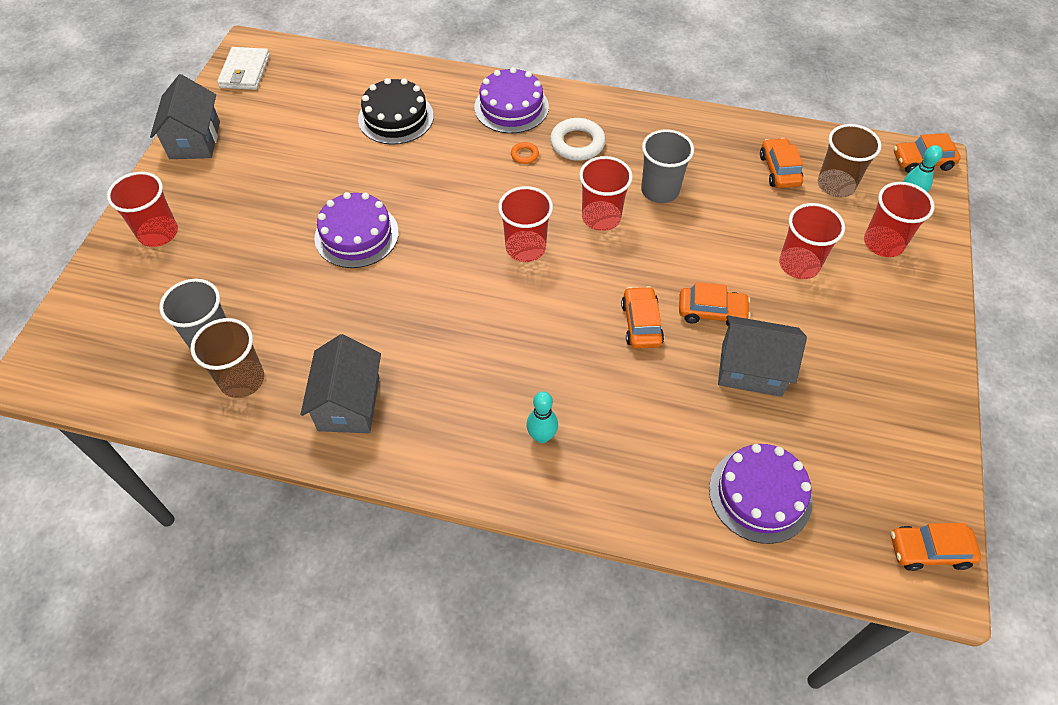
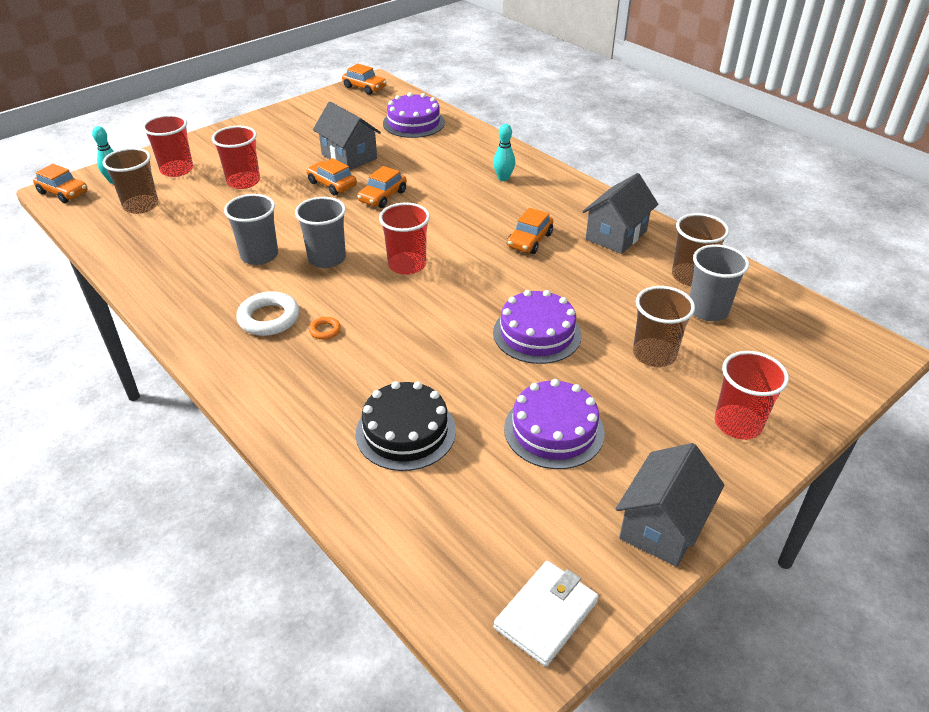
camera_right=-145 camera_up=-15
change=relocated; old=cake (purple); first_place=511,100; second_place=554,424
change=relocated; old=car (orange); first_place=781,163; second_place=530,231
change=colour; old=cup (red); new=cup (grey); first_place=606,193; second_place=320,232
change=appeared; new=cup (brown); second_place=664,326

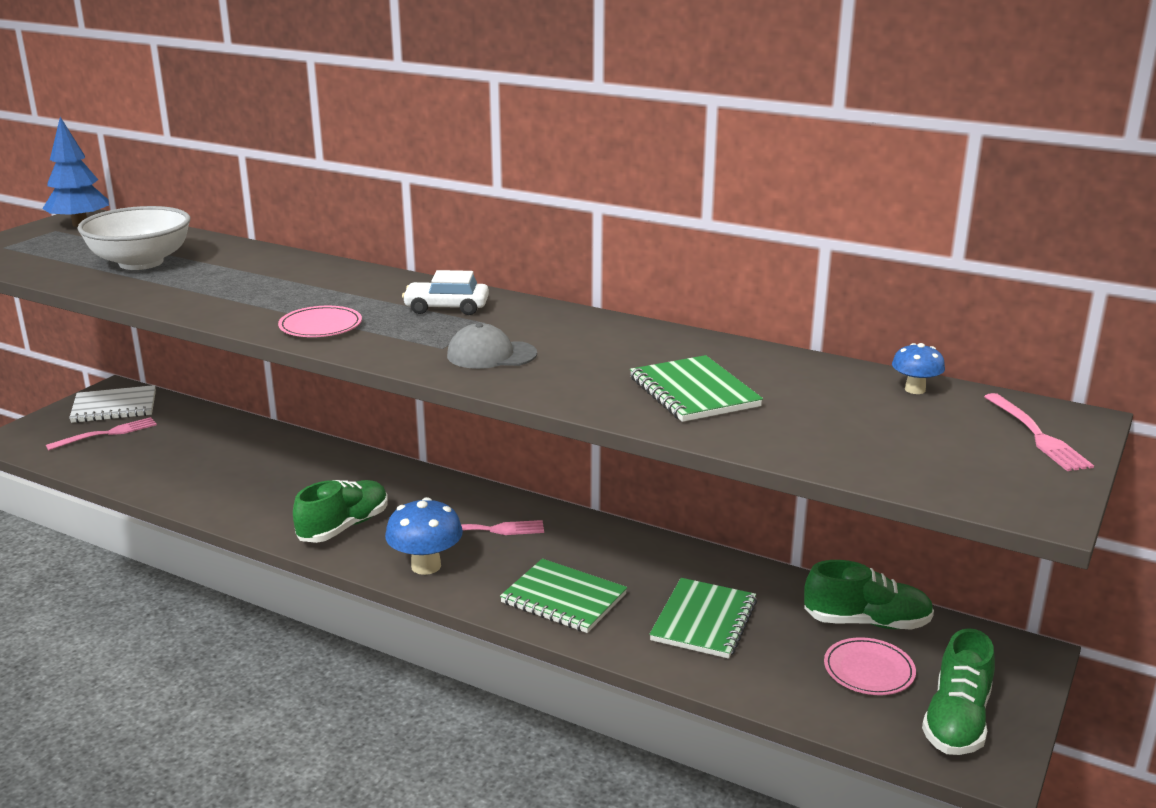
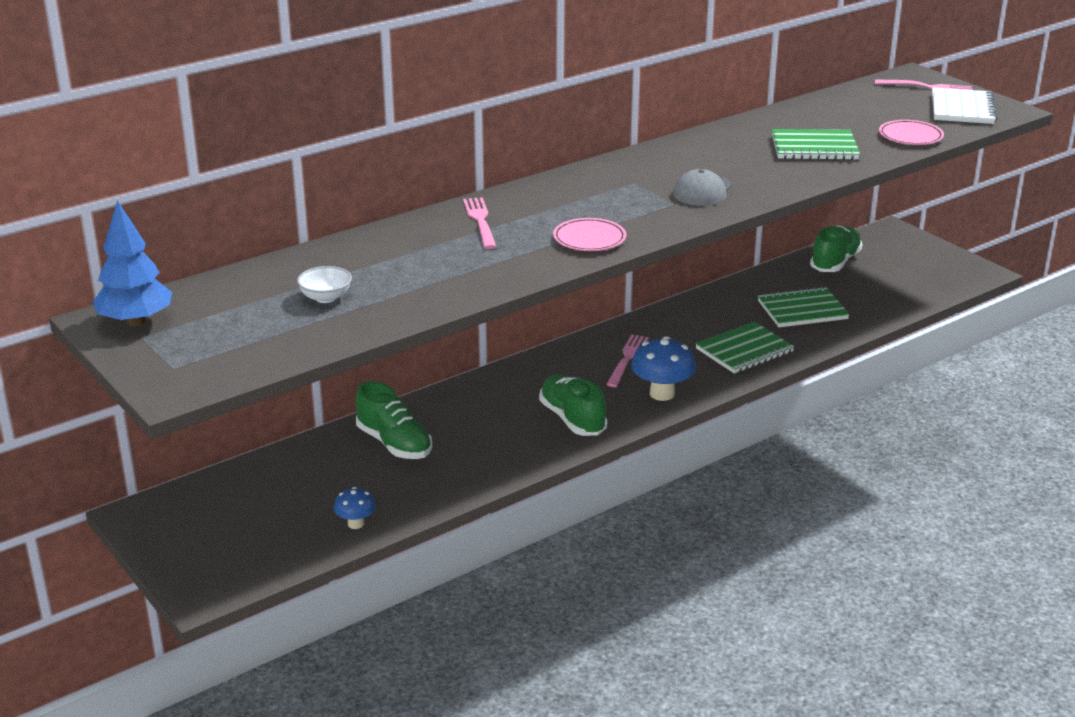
camera_right=-65 camera_up=5
change=size; old=bowl (white); first_place=134,238; second_place=324,284; factor=0.46
change=missing; old=car (white); first_place=445,292
change=relocated; old=mushroom (blue); first_place=918,368; second_place=355,508
change=relocated; old=notebook (white); first_place=112,404; second_place=964,105
change=relocated; old=fork (pink); first_place=101,433; second_place=480,223
change=spun; old=notebook (green); first_place=703,618; second_place=804,307; degrees=-60
change=relocated; old=shoe (green); first_place=958,691; second_place=394,420
change=relocated; old=plate (pink); first_place=870,666; second_place=911,132

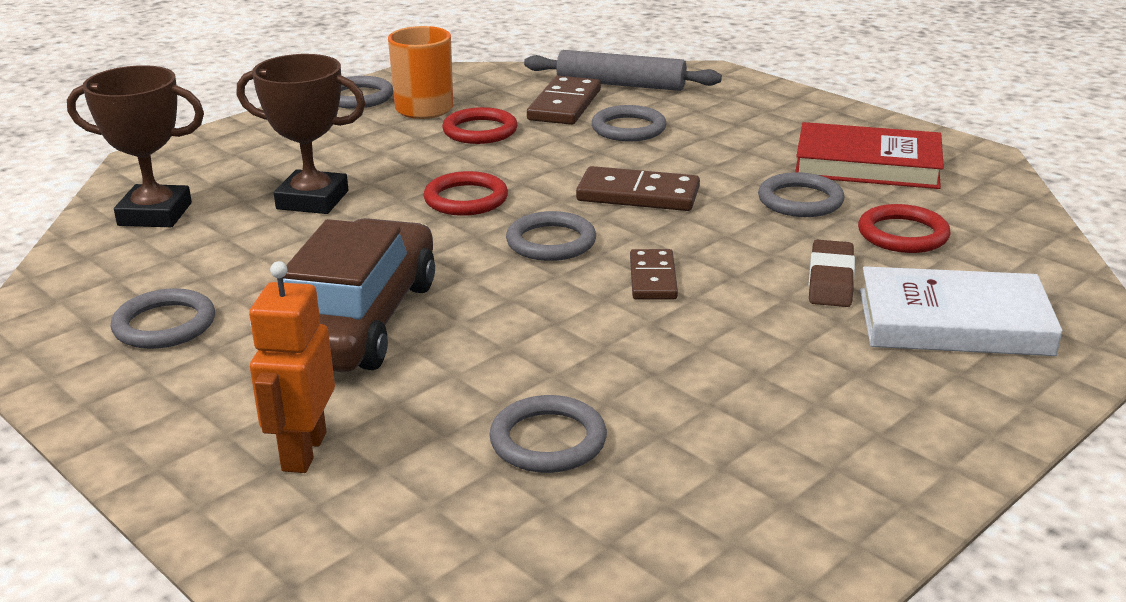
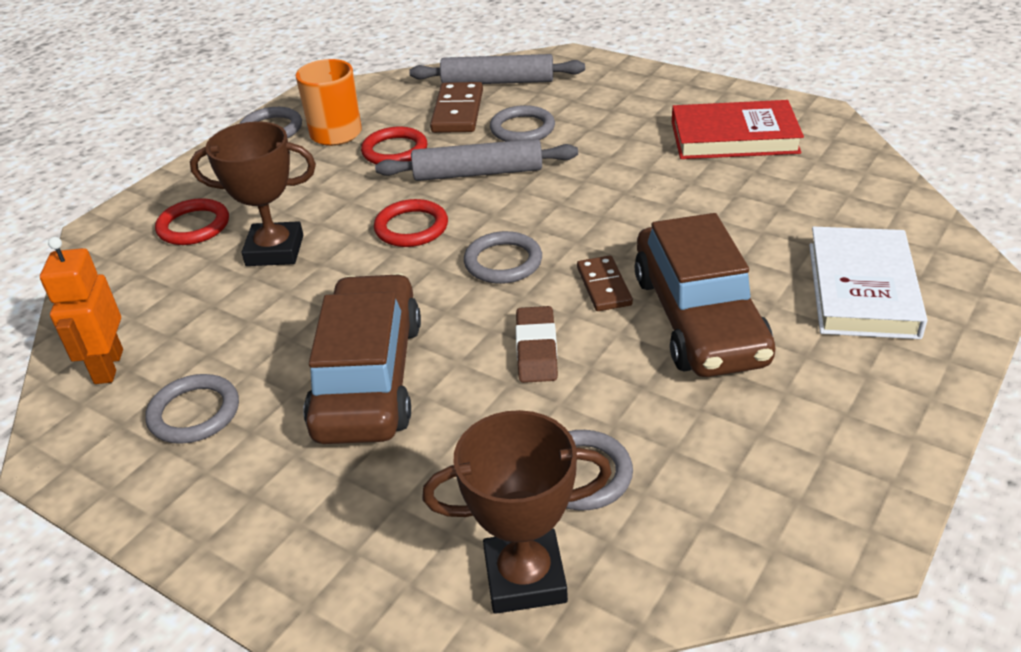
camera_right=-10 camera_up=10
change=relocated; old=trophy (brown); first_place=135,146; second_place=517,512
change=missing; old=domino (brown); first_place=638,188
change=missing; old=ring (grey); first_place=801,194
change=relocated; old=ring (red); first_place=904,228; second_place=192,221
change=relocated; old=eraser (brown); first_place=832,273; second_place=537,344
change=relocated; old=robot (orange); first_place=292,367; second_place=81,310
change=spun; old=book (white); first_place=961,311; second_place=868,283; degrees=-75
change=appeared; new=rolling pin (grey); second_place=476,160
change=appeared; new=car (brown); second_place=705,295

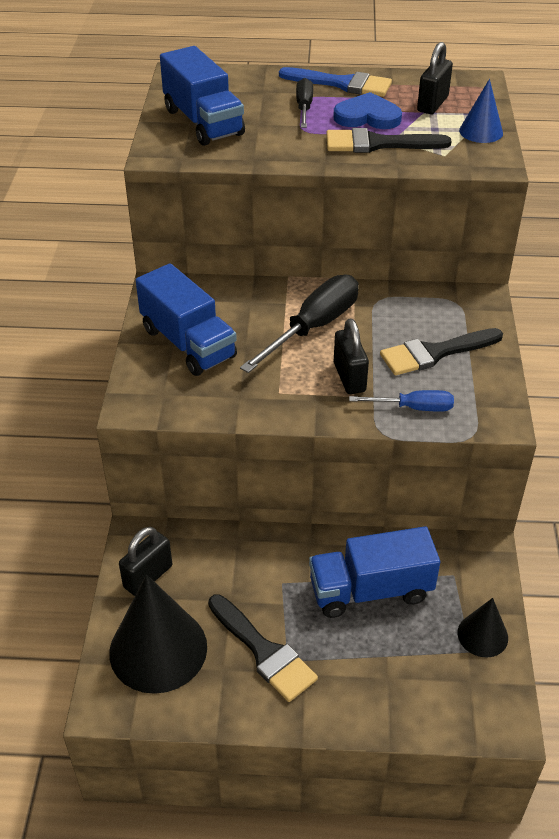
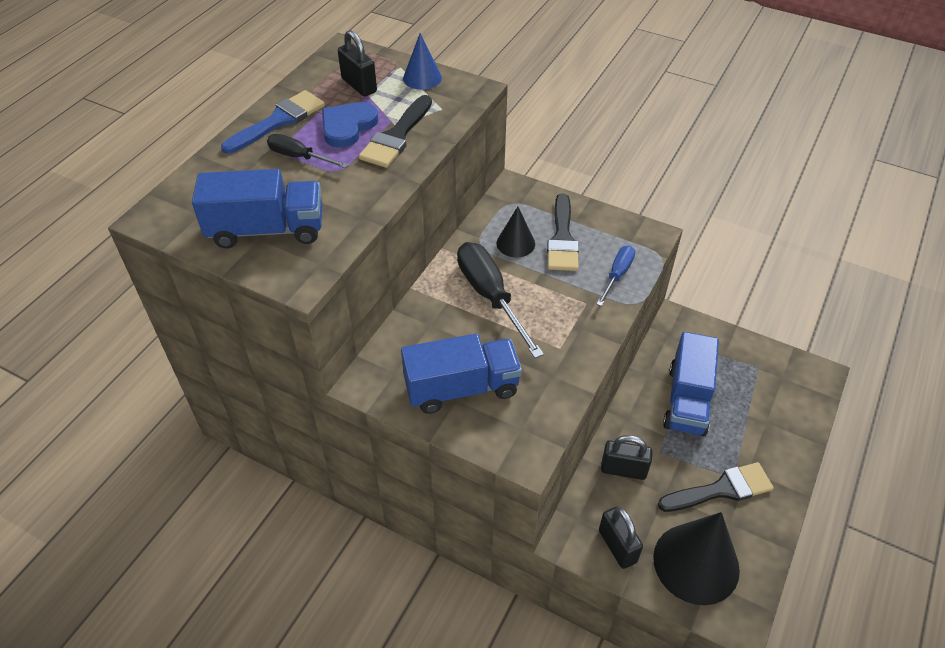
camera_right=-65 camera_up=5
change=relocated; old=padlock (black); first_place=351,356; second_place=627,457
change=relocated; old=cone (black); first_place=483,628; second_place=515,232

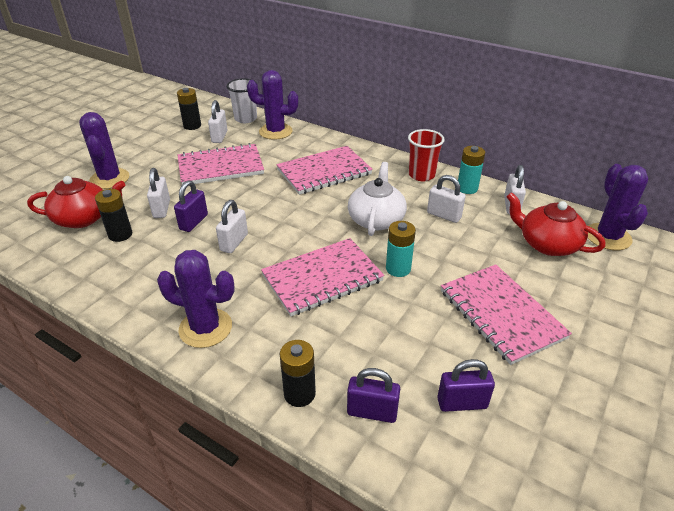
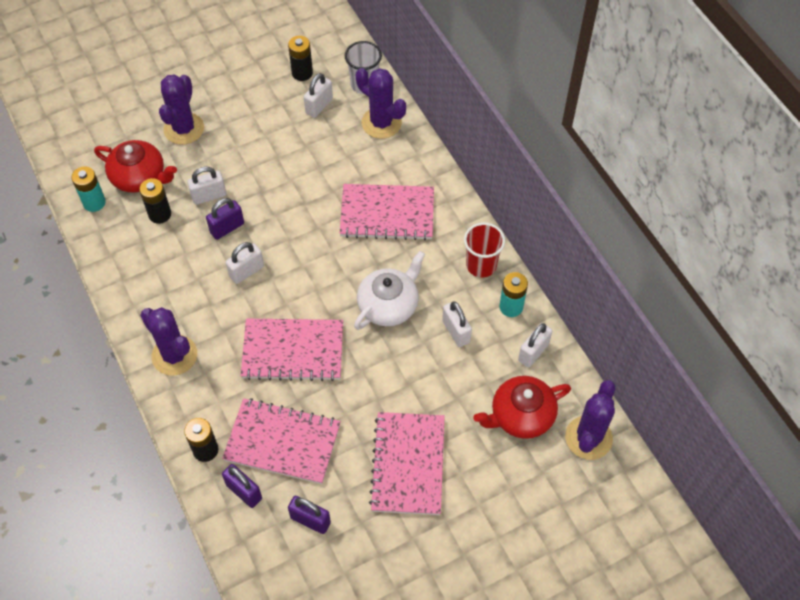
camera_right=30 camera_up=20
change=relocated; old=notebook (pink); first_place=221,163; second_place=281,441
change=spun; old=padlock (white); first_place=158,193; second_place=206,186; degrees=45
change=spun; old=teapot (red); first_place=555,224; second_place=522,407; degrees=-90
change=relocated; old=battery (turquoise); first_place=401,249; second_place=88,189

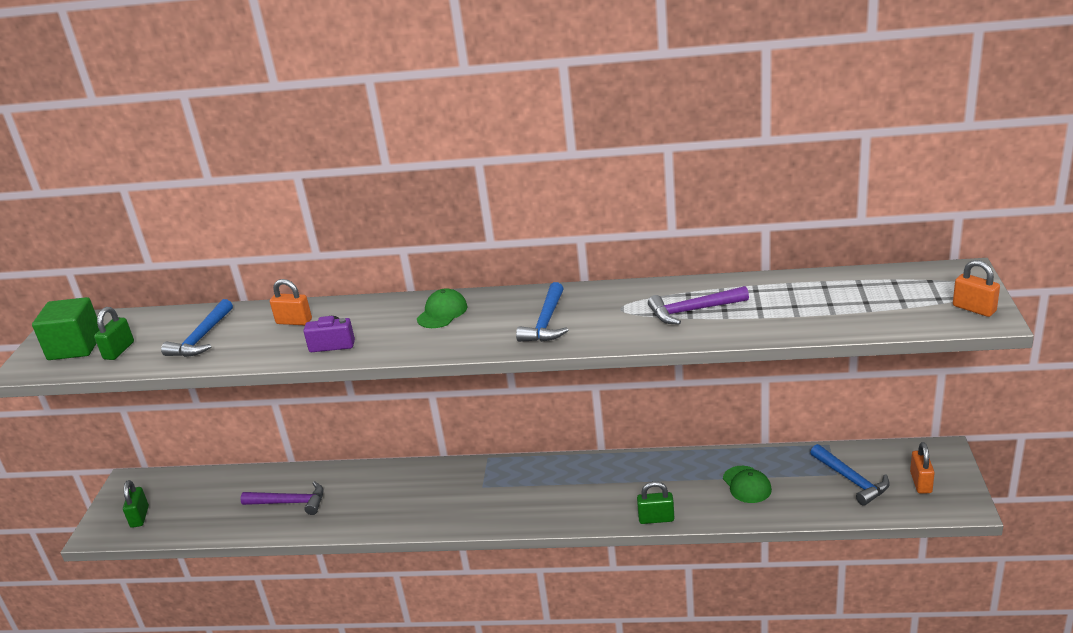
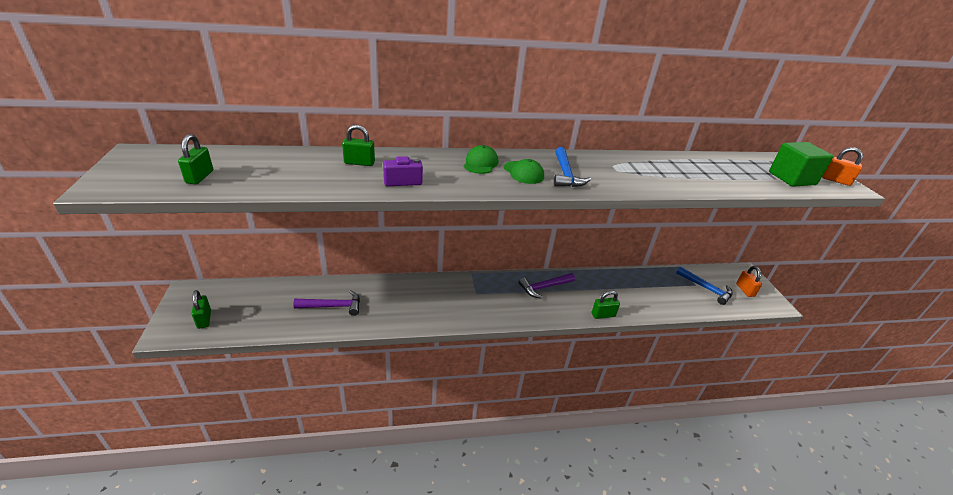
camera_right=-20 camera_up=5
change=colour; old=padlock (orange); new=padlock (green); first_place=291,302; second_place=358,145
change=relocated; old=hammer (purple); first_place=698,305; second_place=546,286
change=relocated; old=cube (green); first_place=65,328; second_place=801,164
change=missing; old=hammer (blue); first_place=197,328
change=relocated; old=cap (green); first_place=747,484; second_place=523,171

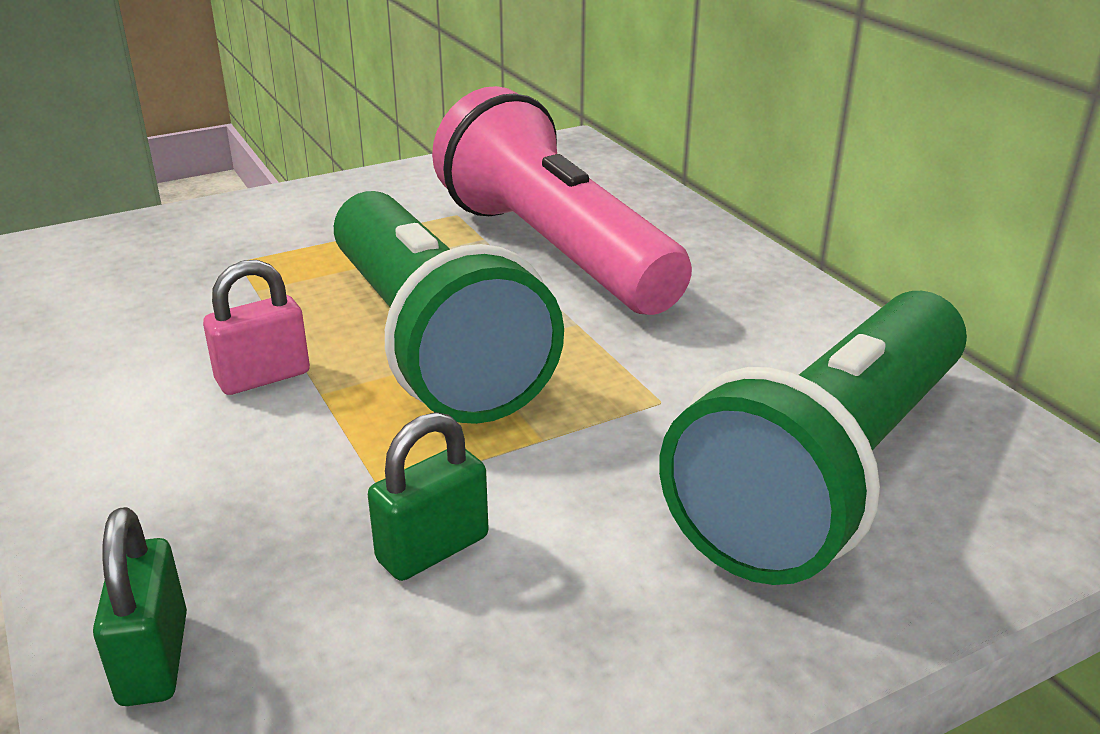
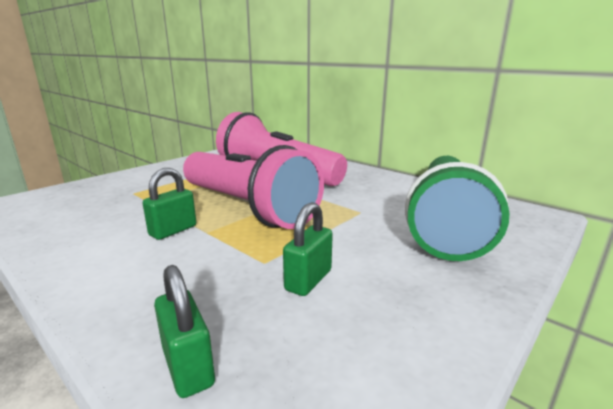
camera_right=-20 camera_up=-10
change=colour; old=flashlight (green); new=flashlight (pink); first_place=449,307; second_place=253,187
change=colour; old=padlock (pink); new=padlock (green); first_place=256,327; second_place=169,204

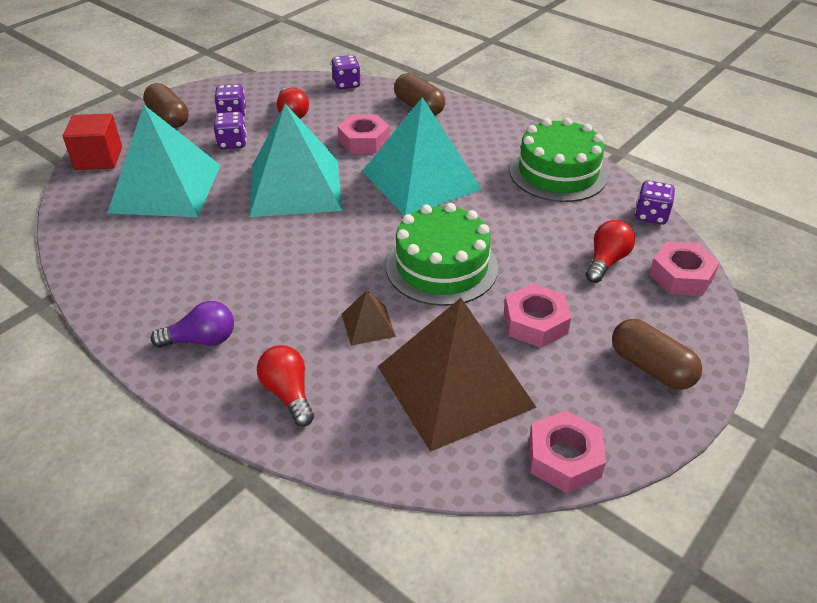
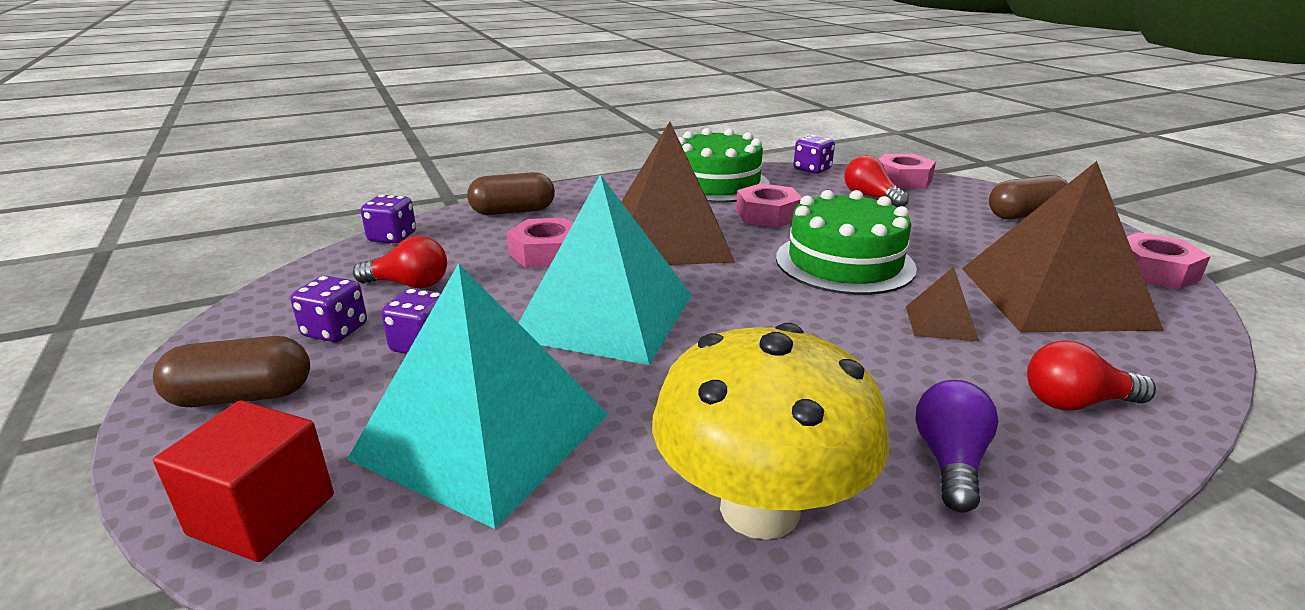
camera_right=-65 camera_up=-15
change=colour; old=pyramid (turquoise); new=pyramid (brown); first_place=422,156; second_place=678,193
change=relocated; old=nut (pink); first_place=537,316; second_place=769,205
change=appeared; new=mushroom (yellow); second_place=770,431

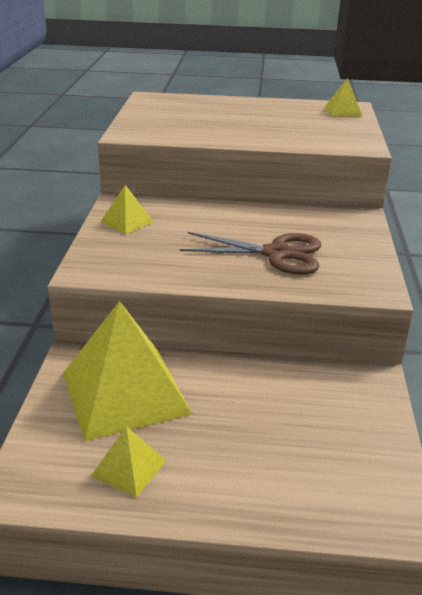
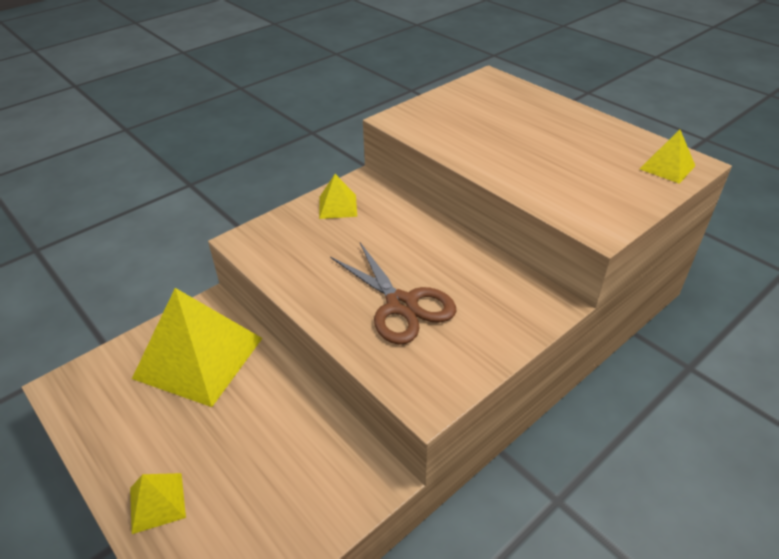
camera_right=45 camera_up=10
change=relocated; old=pyramid (yellow); first_place=129,461; second_place=158,503

